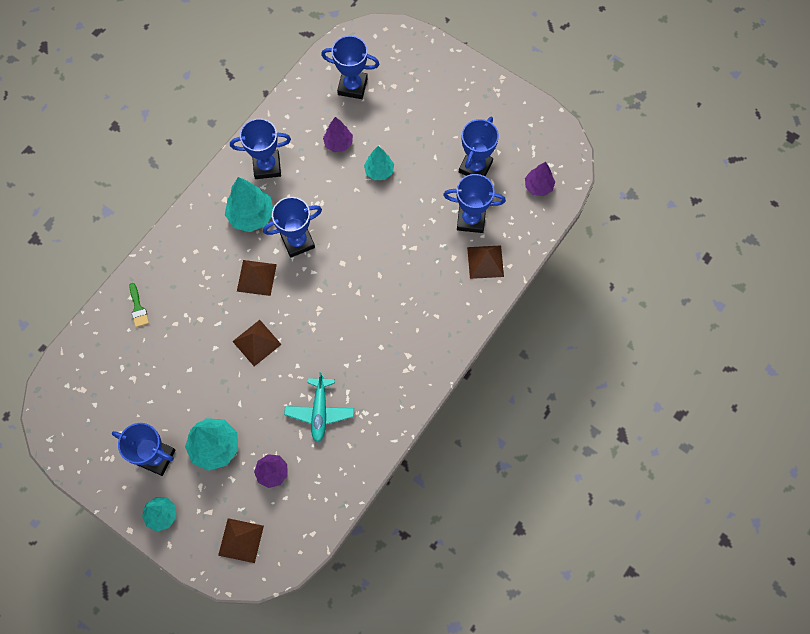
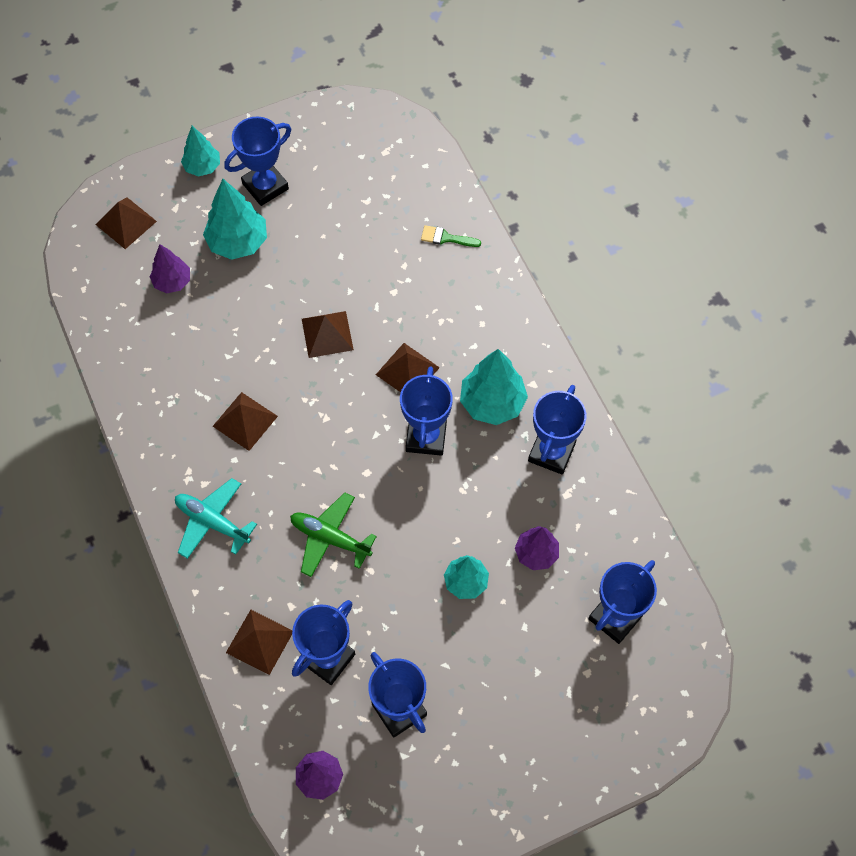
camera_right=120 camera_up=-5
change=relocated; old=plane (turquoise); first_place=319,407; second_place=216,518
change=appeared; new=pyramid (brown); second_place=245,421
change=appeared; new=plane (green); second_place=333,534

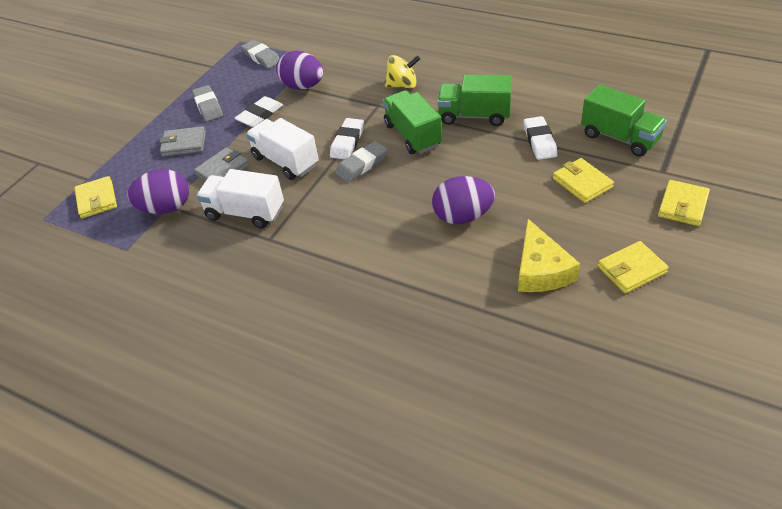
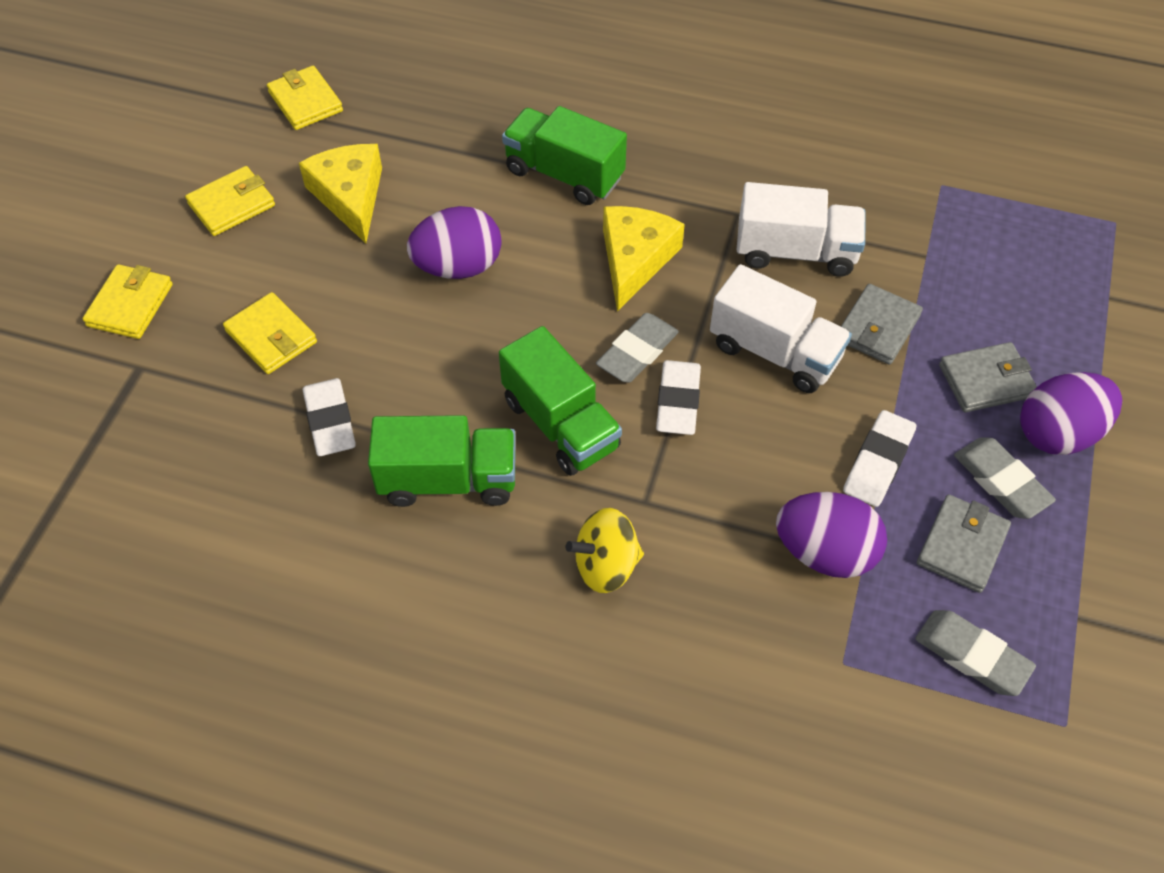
camera_right=165 camera_up=10
change=relocated; old=truck (green); first_place=624,121; second_place=564,155
change=relocated; old=egg (purple); first_place=158,191; second_place=1071,413
change=relocated; old=wallet (yellow); first_place=95,197; second_place=305,98
change=appeared; new=cheese (yellow); second_place=644,258
change=appeared; new=wallet (grey); second_place=964,543

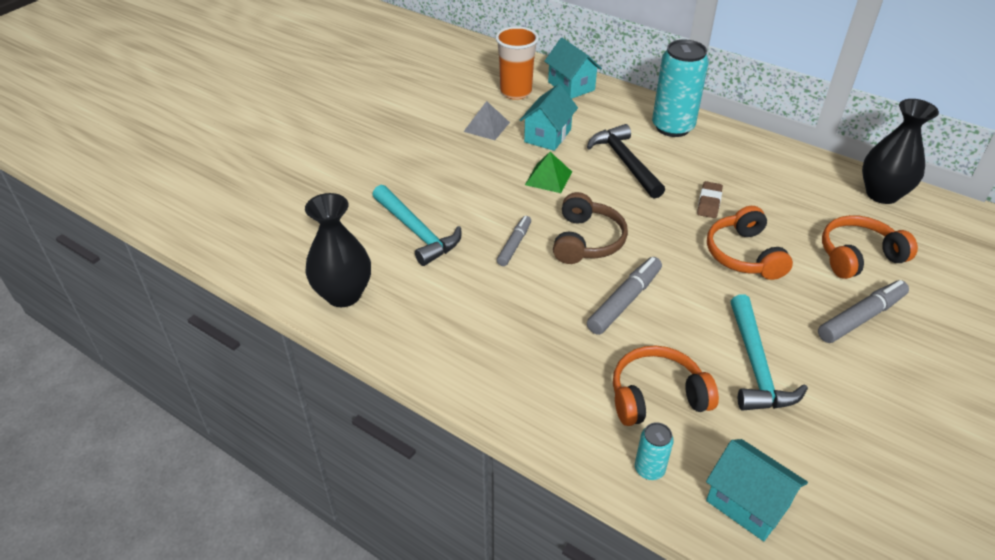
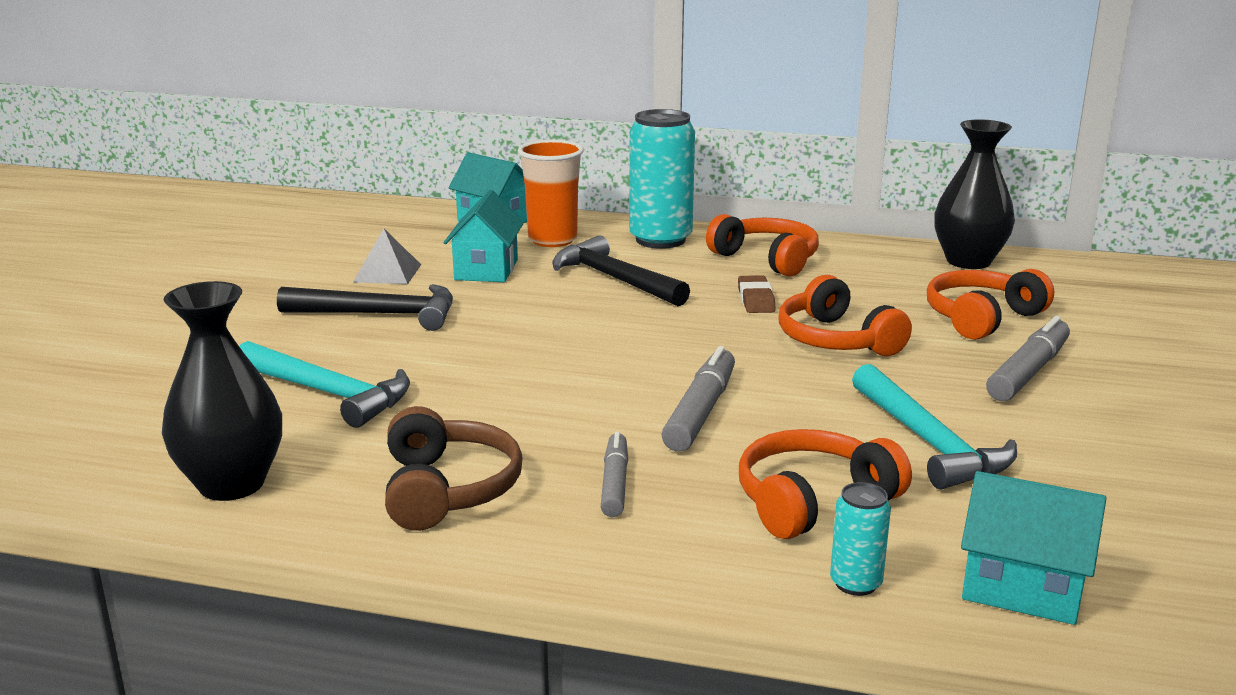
camera_right=-20 camera_up=-20
change=relocated; old=cup (orange); first_place=517,63; second_place=551,193
change=missing; old=pyramid (green); first_place=548,172
change=relocated; old=headphones (brown); first_place=590,228; second_place=454,468
change=relocated; old=marker (grey); first_place=514,241; second_place=614,474
change=appeared; new=headphones (orange); second_place=762,245
change=appeared; new=hammer (black); second_place=365,307

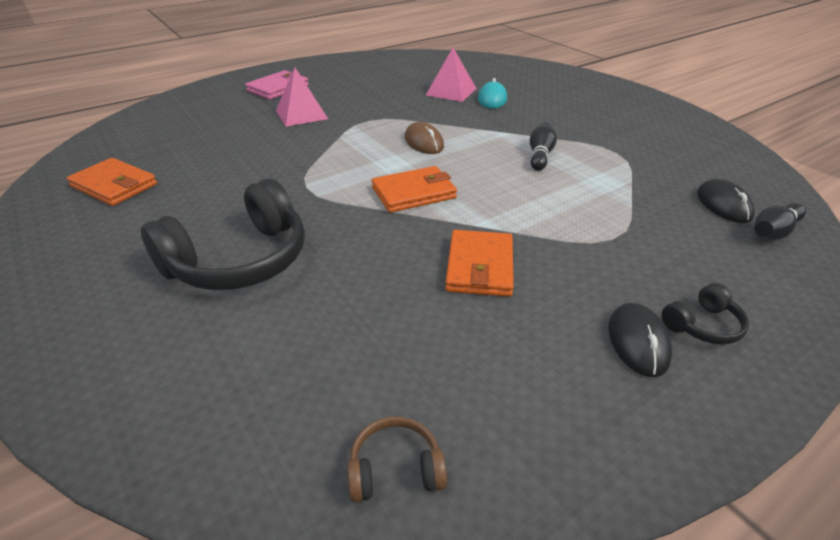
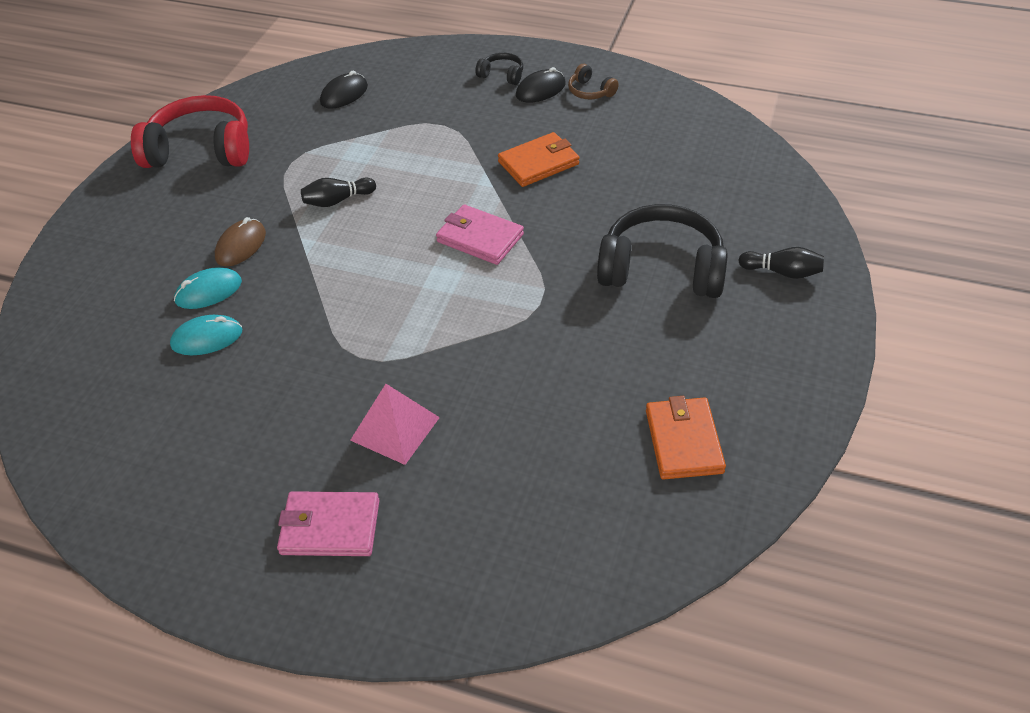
camera_right=-125 camera_up=10
change=exchanged; old=pyramid (pink); new=mouse (turquoise); first_place=451,75; second_place=206,335
change=relocated; old=mouse (brown); first_place=424,138; second_place=240,242
change=colour; old=wallet (orange); new=wallet (pink); first_place=414,189; second_place=480,235
change=relocated; old=bowling pin (black); first_place=780,221; second_place=781,263
change=relocated; old=headphones (brown); first_place=397,459; second_place=593,81
change=appeared; new=headphones (red); second_place=190,131

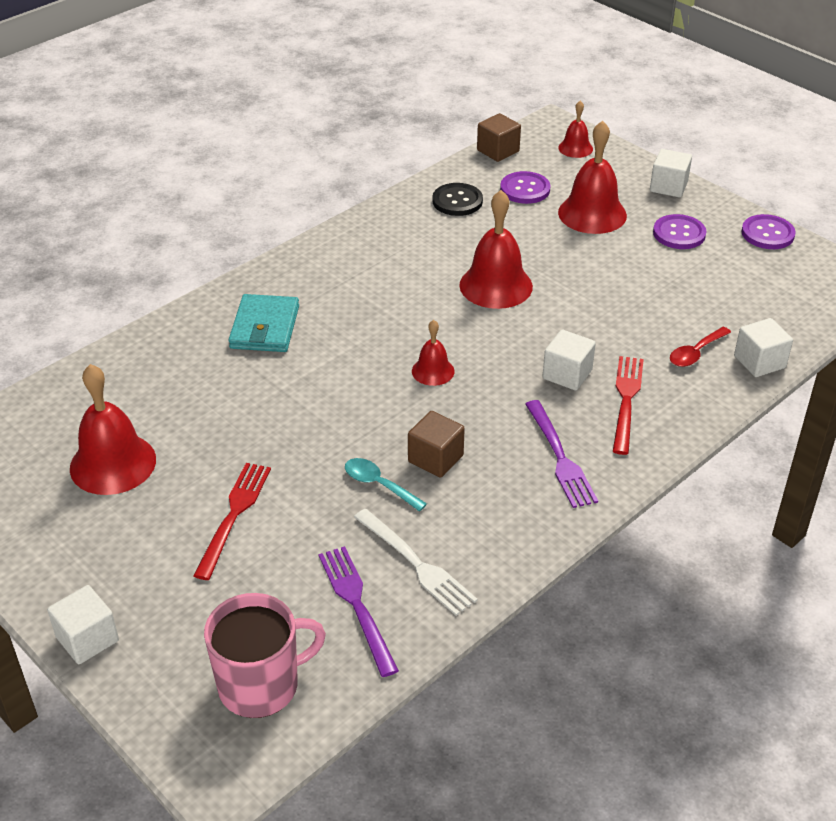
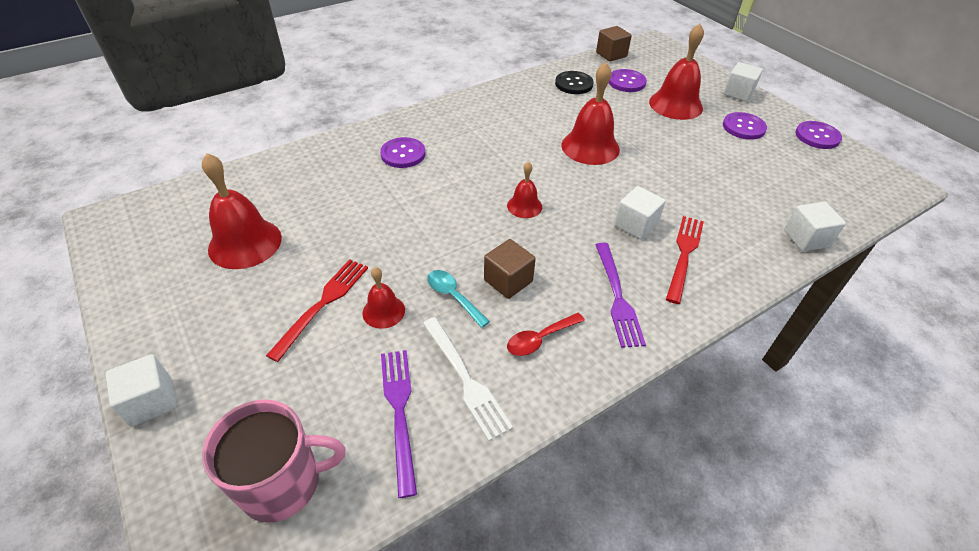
camera_right=10 camera_up=5
change=relocated; old=bell (red); first_place=575,129; second_place=383,298
change=exchanged; old=wallet (turquoise); new=button (purple); first_place=264,323; second_place=402,152
change=relocated; old=spoon (red); first_place=700,347; second_place=546,334

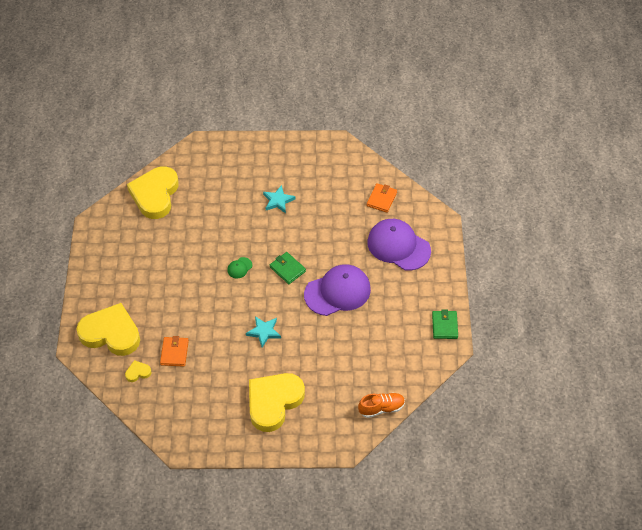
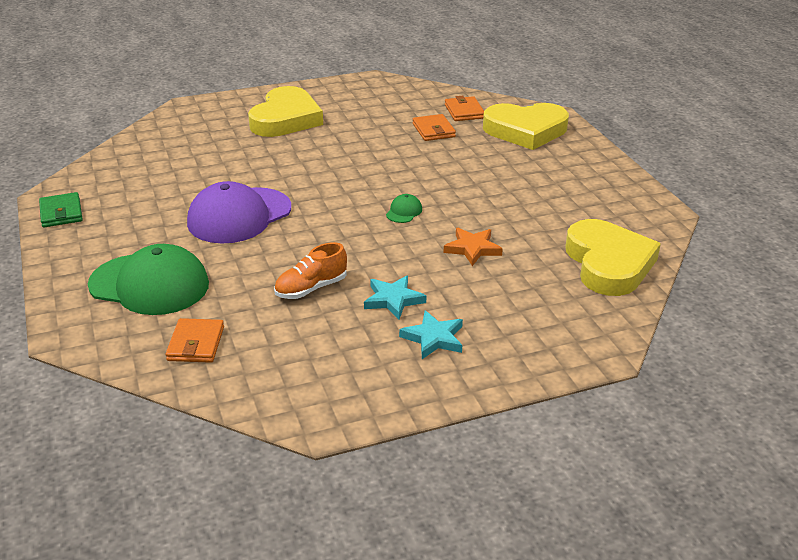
camera_right=160 camera_up=-20
change=colour; old=cap (purple); new=cap (green); first_place=399,245; second_place=148,279
change=missing; old=wallet (green); first_place=288,268
change=relocated; old=star (turquoise); first_place=263,332; second_place=431,335
change=exchanged; old=heart (yellow); new=wallet (orange); first_place=138,371; second_place=464,108
change=relocated; old=shoe (orange); first_place=381,405; second_place=310,270
change=appeared; new=star (orange); second_place=473,247

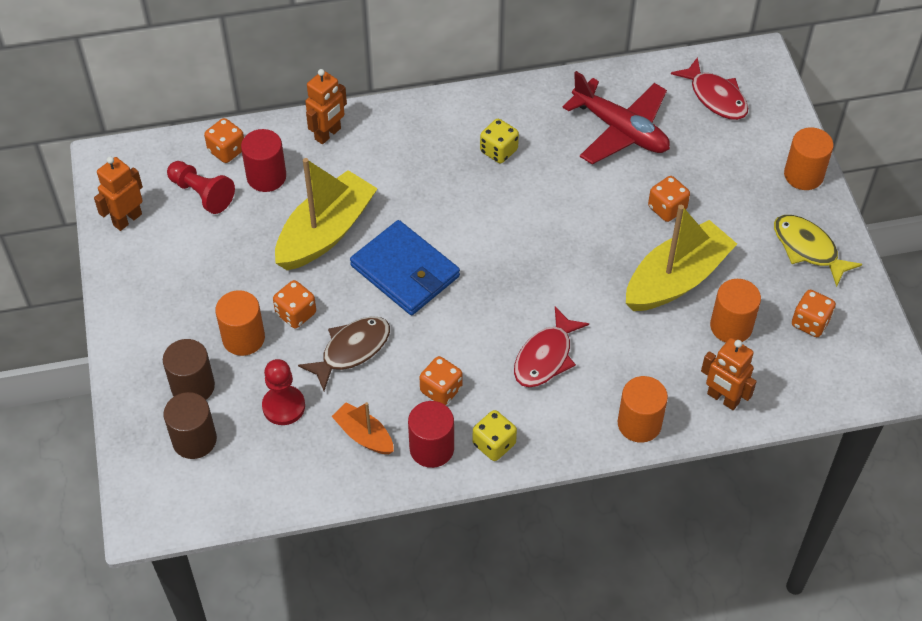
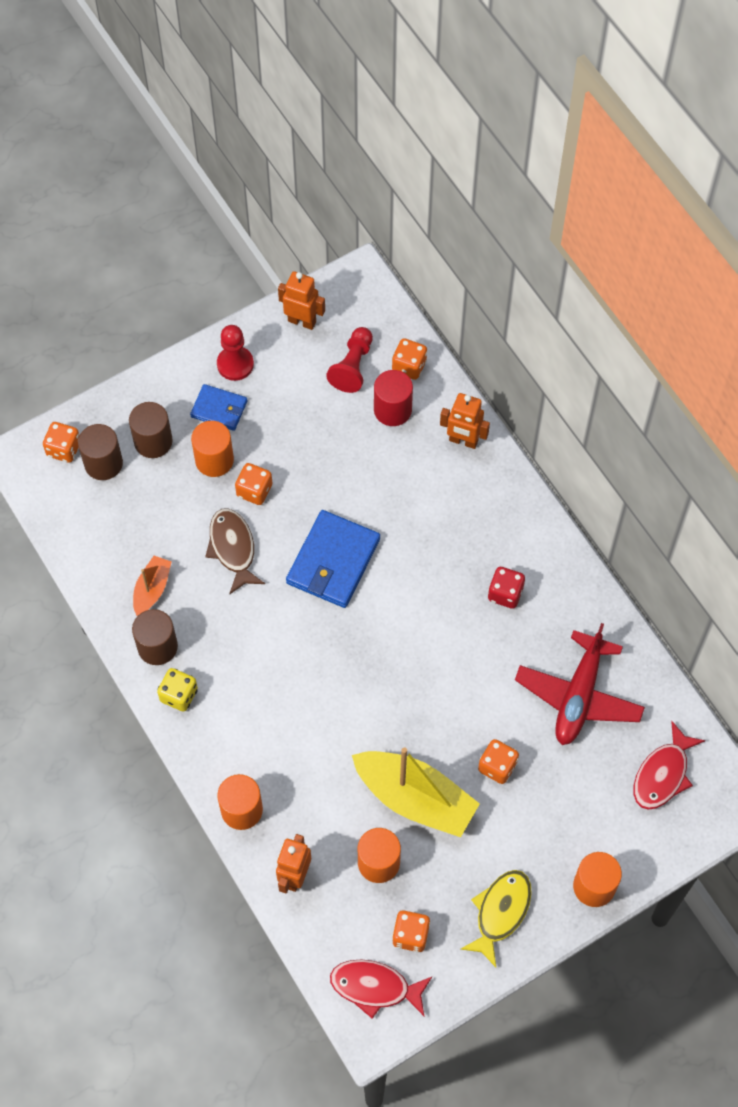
camera_right=70 camera_up=10
change=colour; old=dice (yellow); new=dice (red); first_place=499,141; second_place=506,588
change=missing; old=boat (yellow); first_place=326,214
change=relocated; old=fish (red); first_place=551,347; second_place=381,989
change=spun; old=fish (brown); first_place=344,353; second_place=235,551; degrees=-135
change=relocated; old=dice (orange); first_place=440,380; second_place=61,442
change=relocated; old=pawn (red); first_place=283,392; second_place=235,353
change=colour; old=cylinder (red); new=cylinder (brown); first_place=431,434; second_place=155,637
change=appeared; new=wallet (blue); second_place=219,407

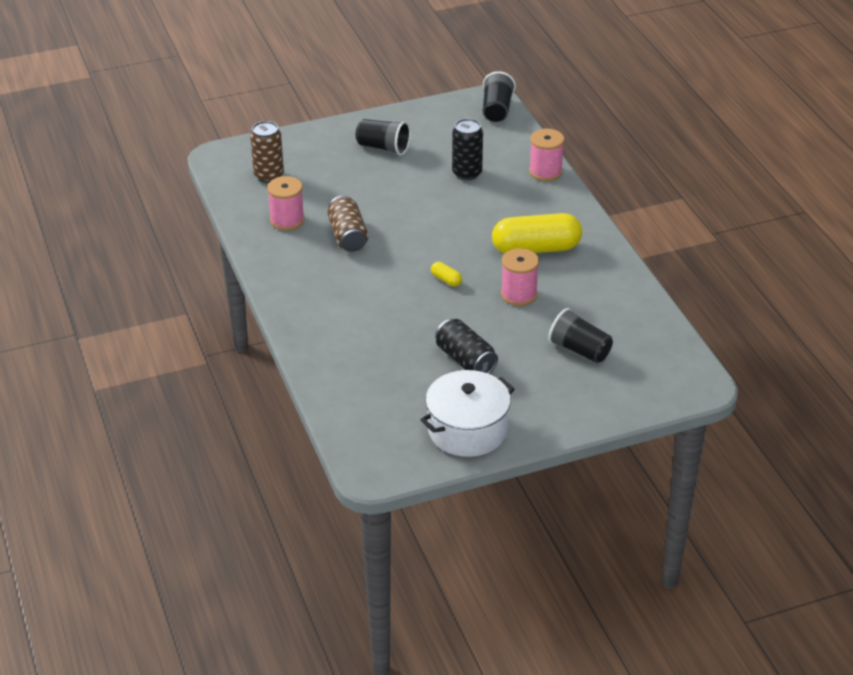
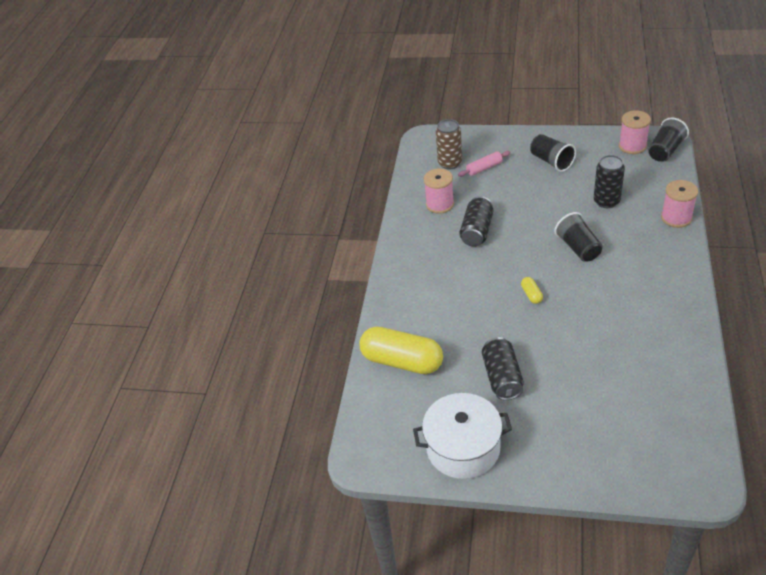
camera_right=35 camera_up=5
change=colour; old=can (brown); new=can (black); first_place=348,224; second_place=476,221
change=relocated; old=capsule (yellow); first_place=537,233; second_place=401,350
change=relocated; old=spool (pink); first_place=520,277; second_place=635,132
change=relocated; old=cup (black); first_place=580,335; second_place=578,237
change=appeared; new=rolling pin (pink); second_place=484,164

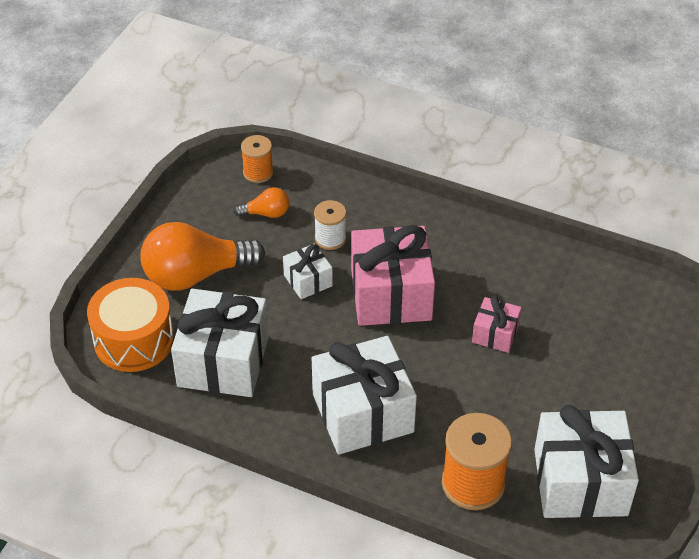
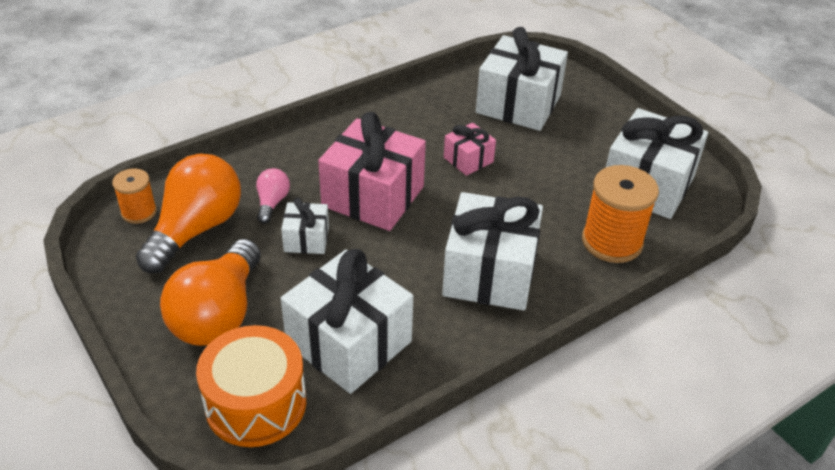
camera_right=-60 camera_up=-5
change=size; old=light bulb (orange); first_place=261,202; second_place=188,213; factor=2.14
change=exchanged; old=spool (white); new=light bulb (pink); first_place=330,225; second_place=273,196
change=appeared; new=gift (white); second_place=522,79

